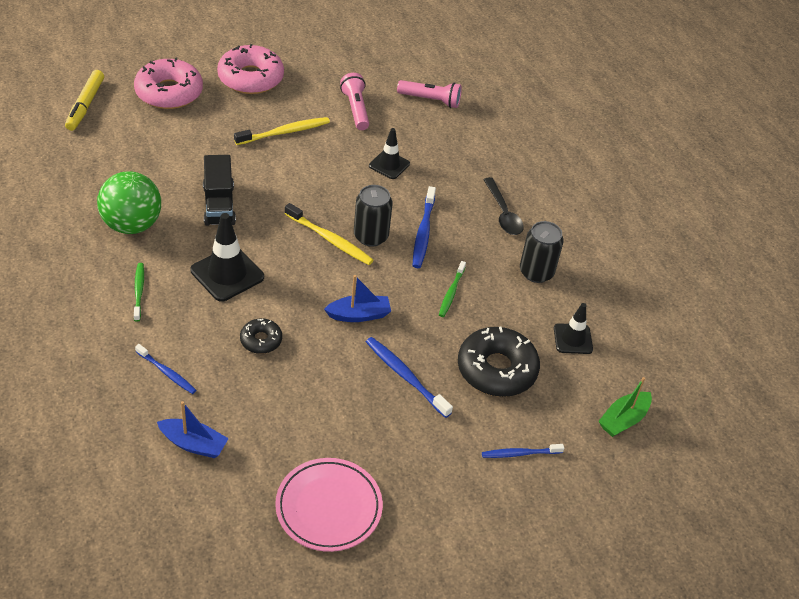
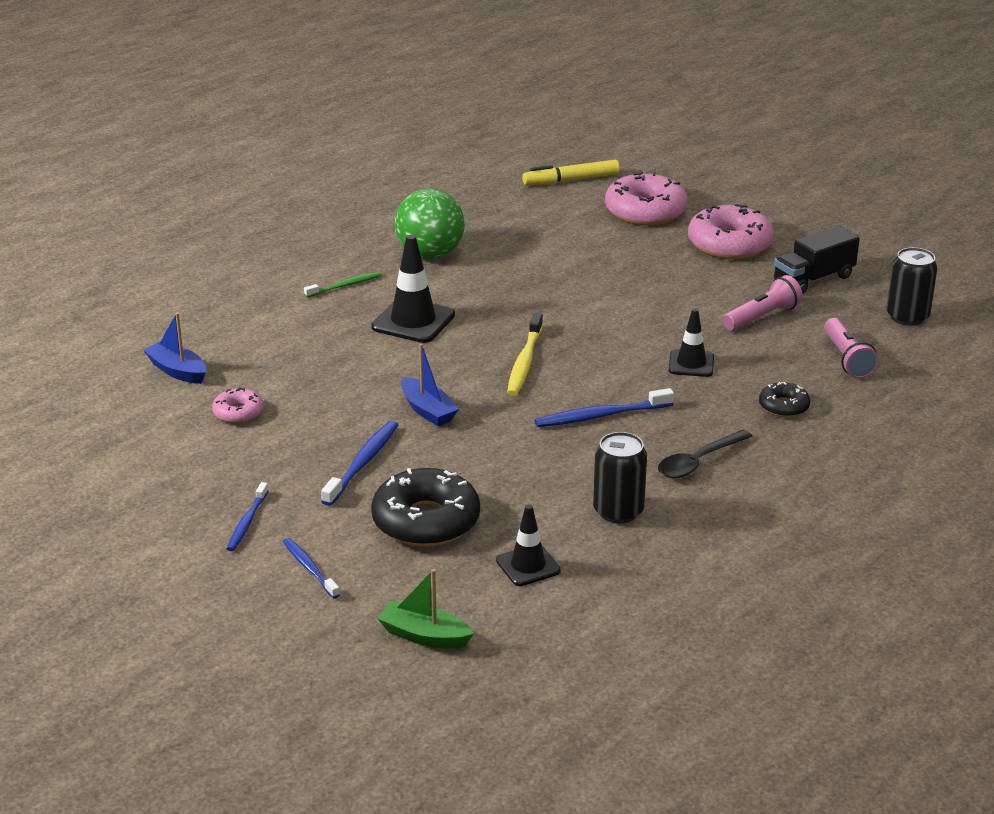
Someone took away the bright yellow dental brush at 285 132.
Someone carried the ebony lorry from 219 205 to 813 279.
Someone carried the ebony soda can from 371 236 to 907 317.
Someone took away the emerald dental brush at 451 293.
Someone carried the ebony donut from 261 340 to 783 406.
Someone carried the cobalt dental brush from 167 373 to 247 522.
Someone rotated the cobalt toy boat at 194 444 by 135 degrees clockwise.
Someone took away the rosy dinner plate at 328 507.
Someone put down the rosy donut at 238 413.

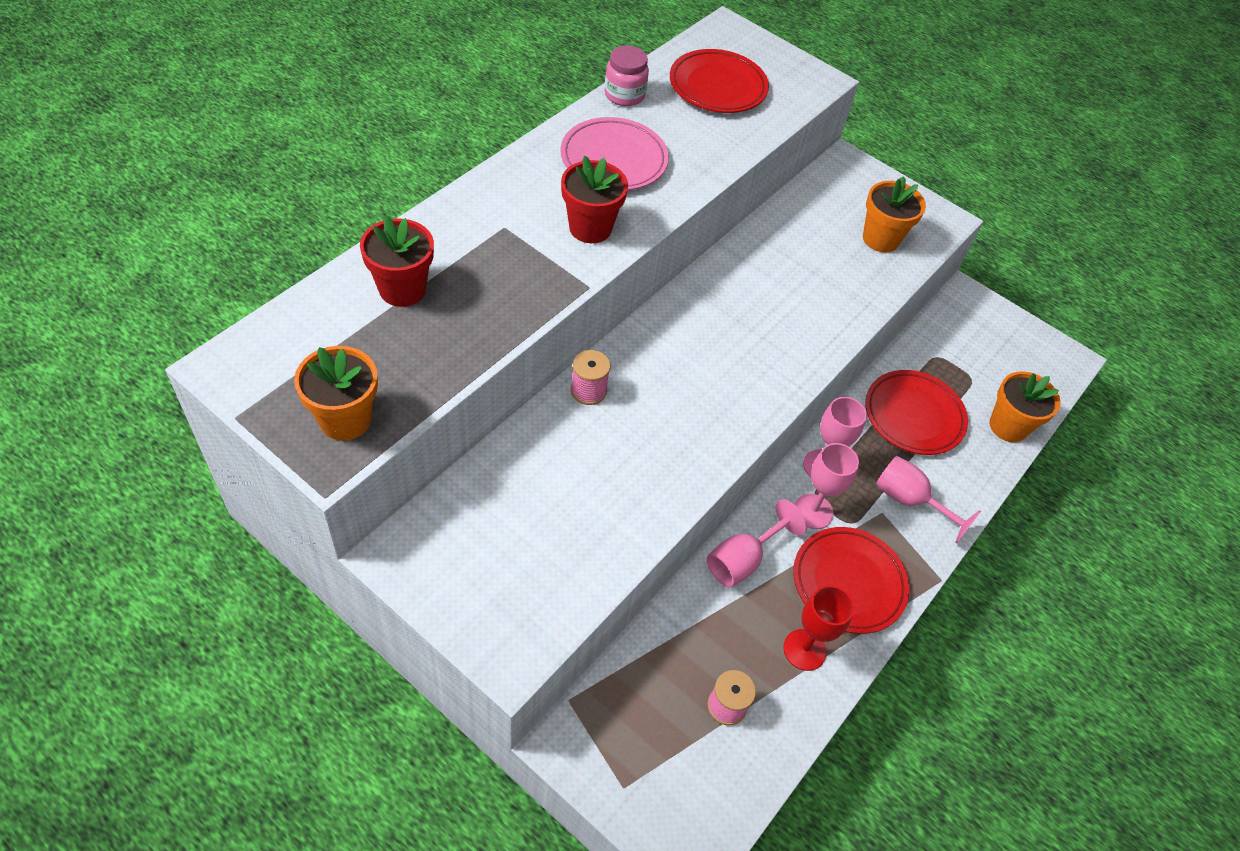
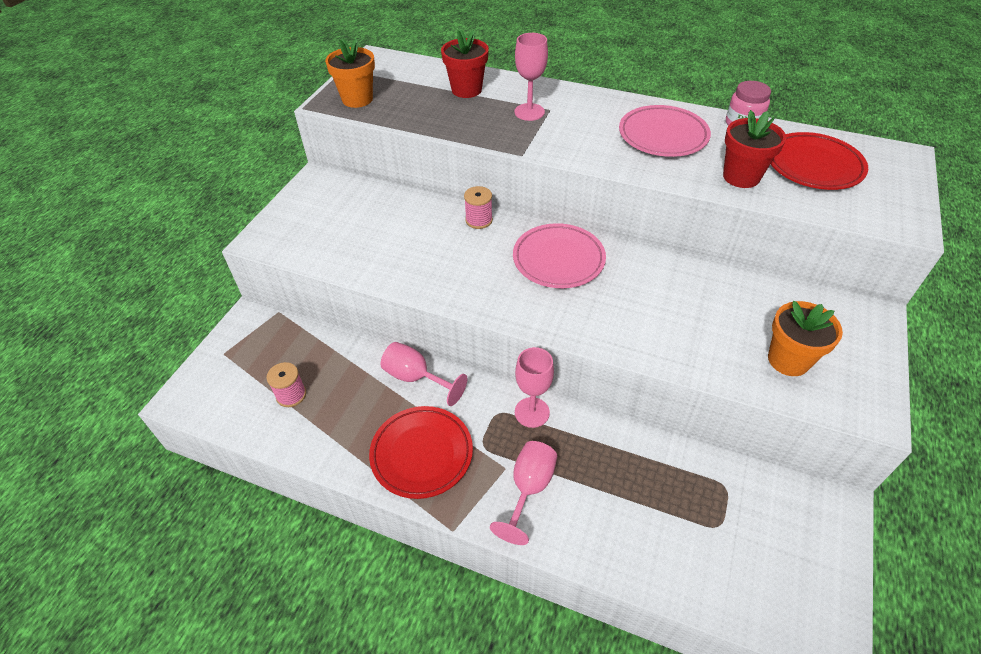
Someone carried the red potted plant from 590 228 to 741 177.
Someone took away the red dinner plate at 913 416.
Someone took away the orange-coloured potted plant at 1008 426.
Someone carried the rosy chalice from 813 511 to 529 112.
Someone took away the red chalice at 804 650.
Someone put down the rosy dinner plate at 558 259.

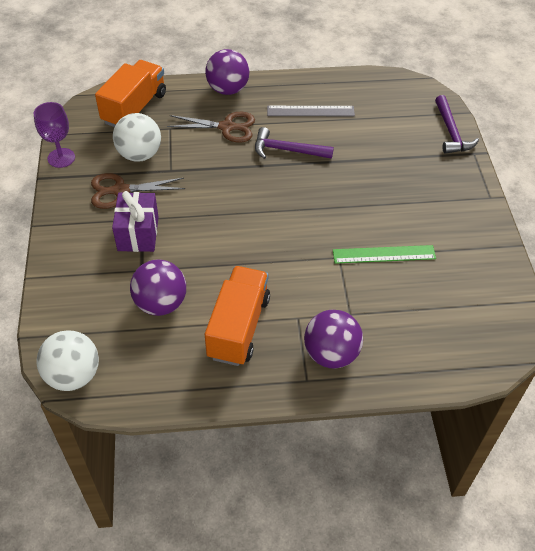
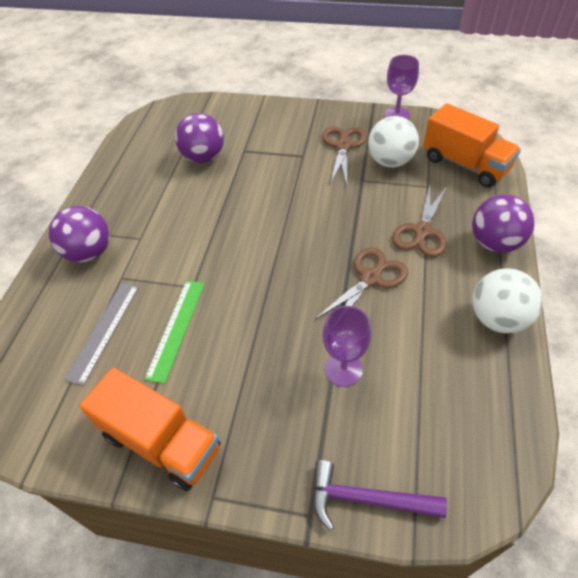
Someone carried the grey measuring stick from 310 111 to 104 331.
Someone swapped the purple claw hammer at 287 150 for the brown shears at 370 278.
Someone took away the purple present at 138 233.
Someone carried the orange-coloured lorry from 238 327 to 161 442.
Someone carried the pure white play ball from 73 375 to 497 319.
Someone put down the purple chalice at 343 369.

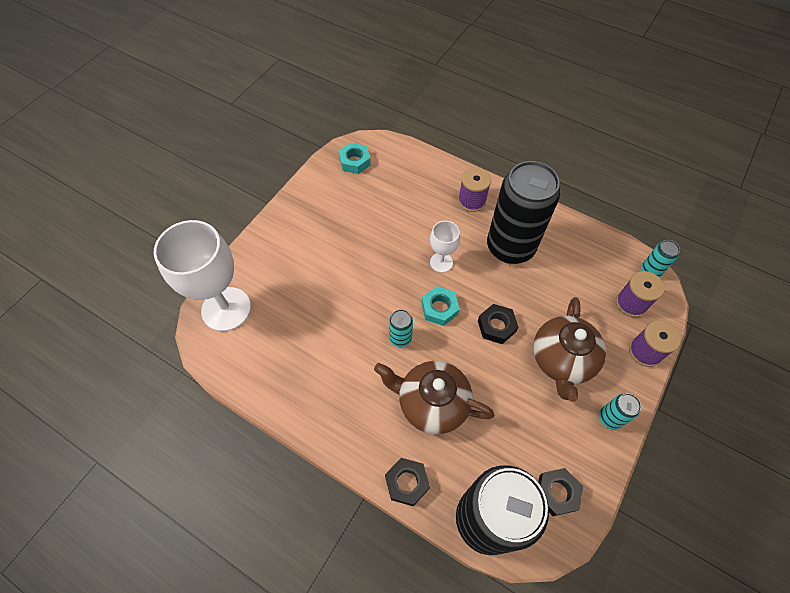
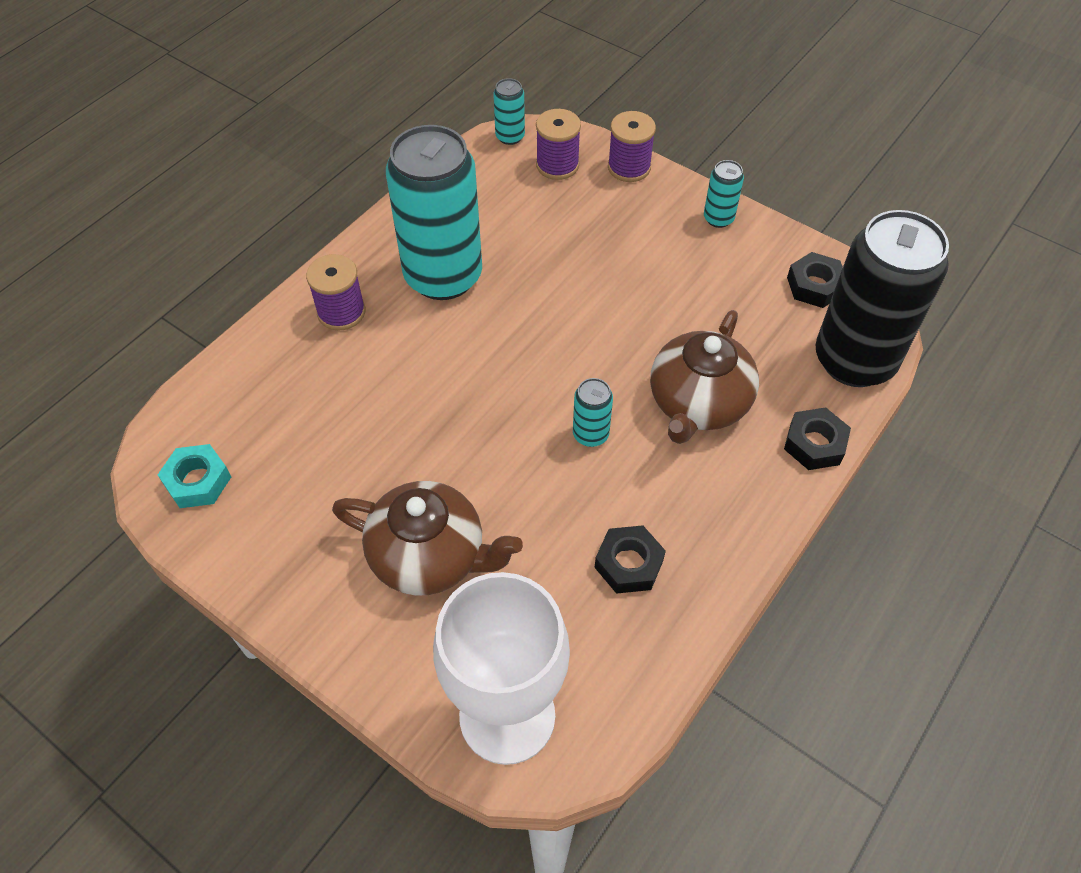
Someone repainted the ebony soda can at 510 247, which became the aqua soda can at 443 276.
Someone took away the pure white chalice at 441 262.
Someone took away the aqua hexagon nut at 439 308.
Someone carried the brown teapot from 562 360 to 429 556.
Someone carried the ebony hexagon nut from 496 326 to 628 564.

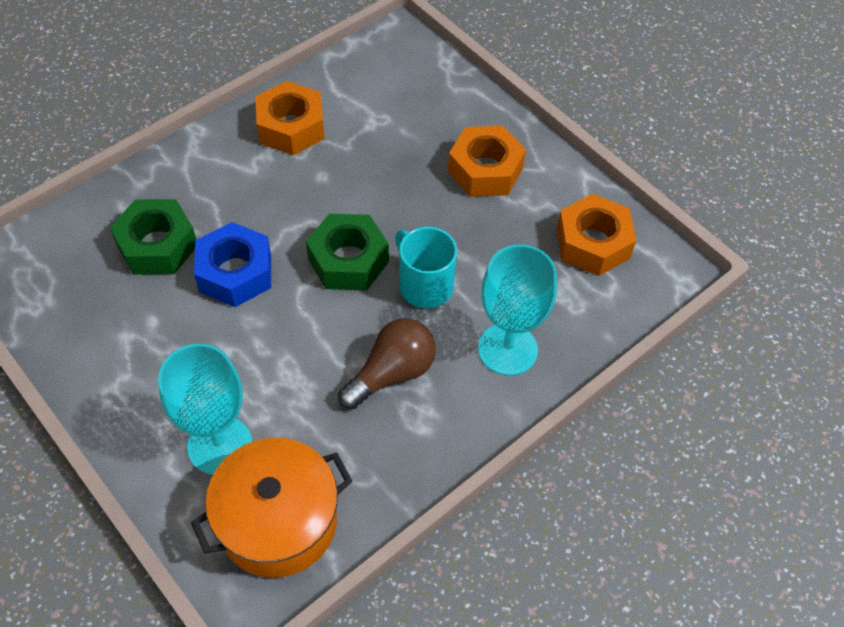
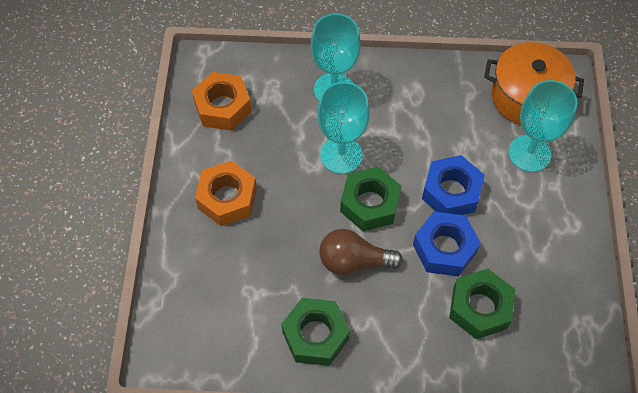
Someone repainted the orange-coloured hexagon nut at 291 127, which became the emerald hexagon nut at 315 335.
Someone swapped the aqua coffee mug at 425 285 for the aqua chalice at 341 155.
Someone carried the brown light bulb from 392 373 to 354 261.
Someone put down the cobalt hexagon nut at 451 192.

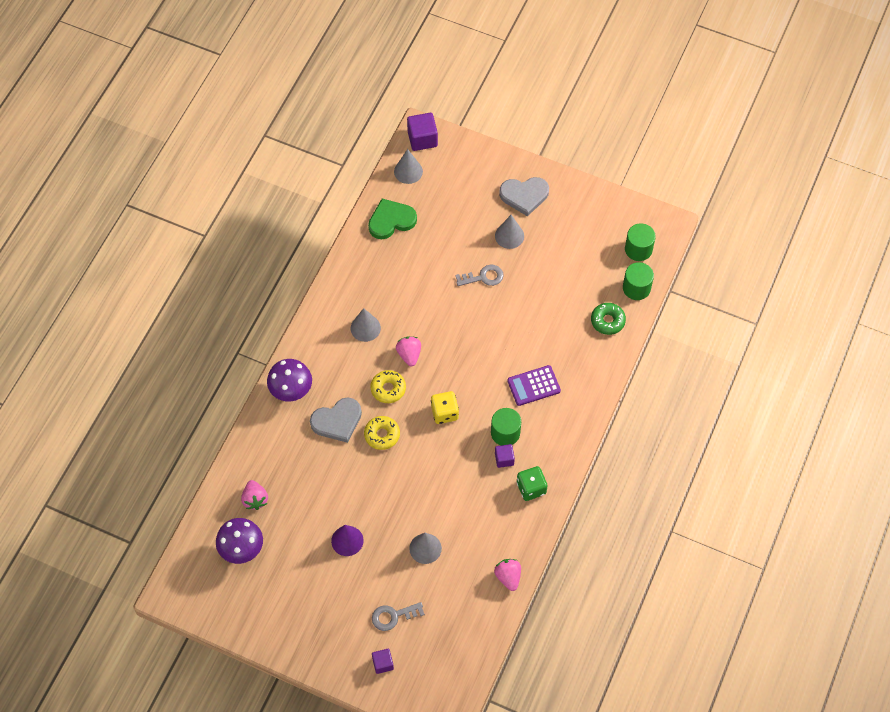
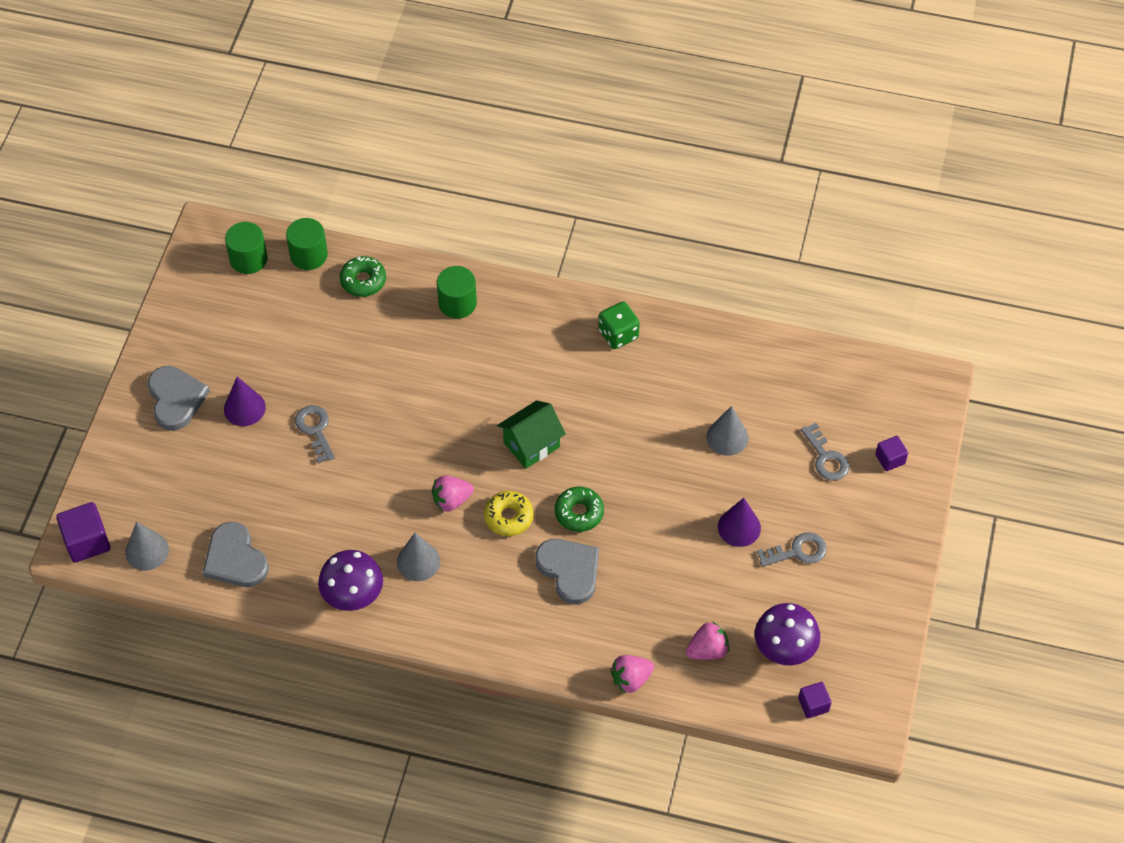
Someone repainted the emerald heart at 391 220, which became the grey heart at 235 559.
Someone repainted the grey solid cone at 509 236, which became the purple solid cone at 244 408.
Someone carried the purple toadstool from 291 391 to 353 598.
Someone took away the purple adding machine at 533 386.
Someone swapped the bright yellow game die at 444 413 for the emerald house at 531 445.
Someone carried the emerald cylinder shape from 505 433 to 457 303.
Someone repainted the bright yellow donut at 382 435, which became the emerald donut at 579 513.
Someone carried the purple cube from 504 459 to 813 705.
Someone carried the rosy berry from 508 577 to 631 679.
Someone put down the grey latchkey at 798 551.

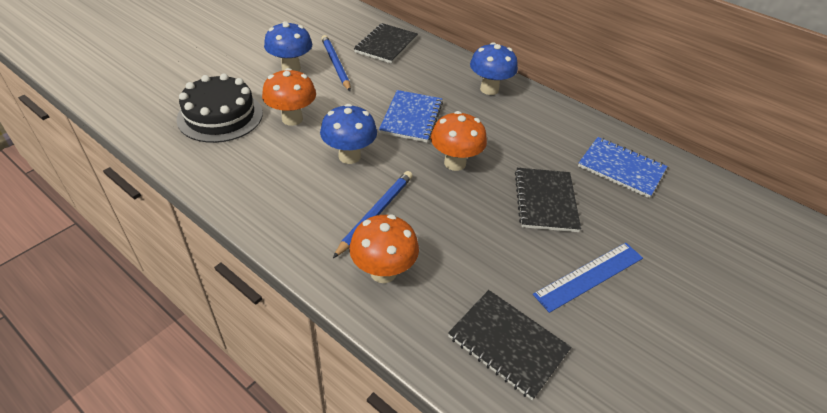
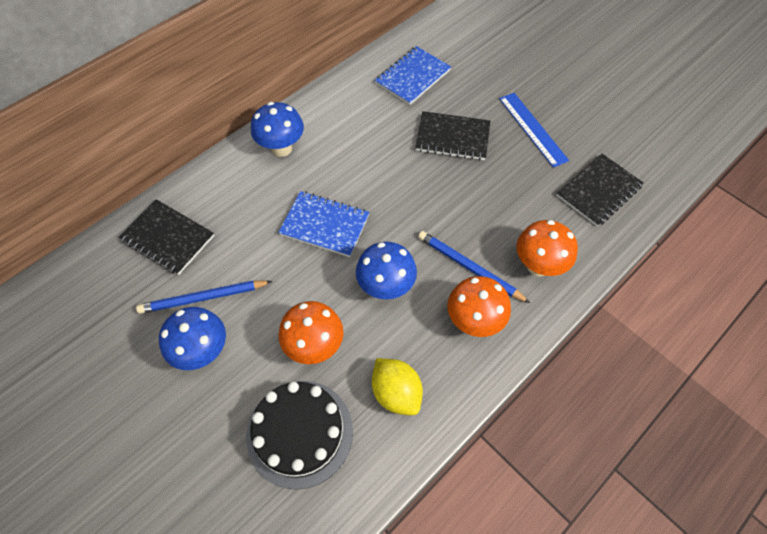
Someone carried the orange-coloured toadstool from 455 163 to 474 321.
Someone put down the bright yellow toy lemon at 396 393.

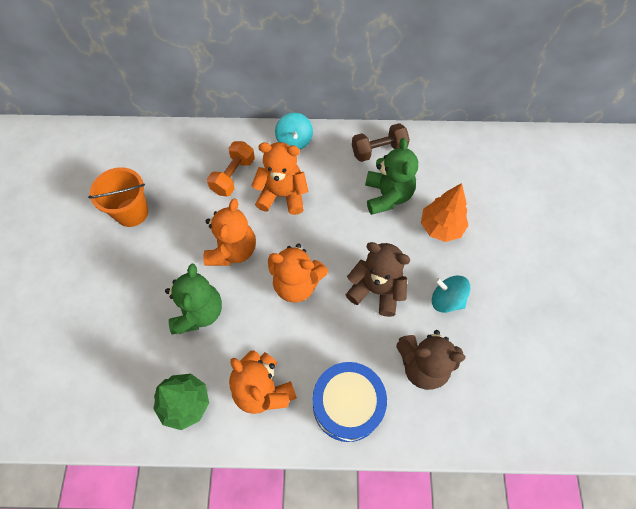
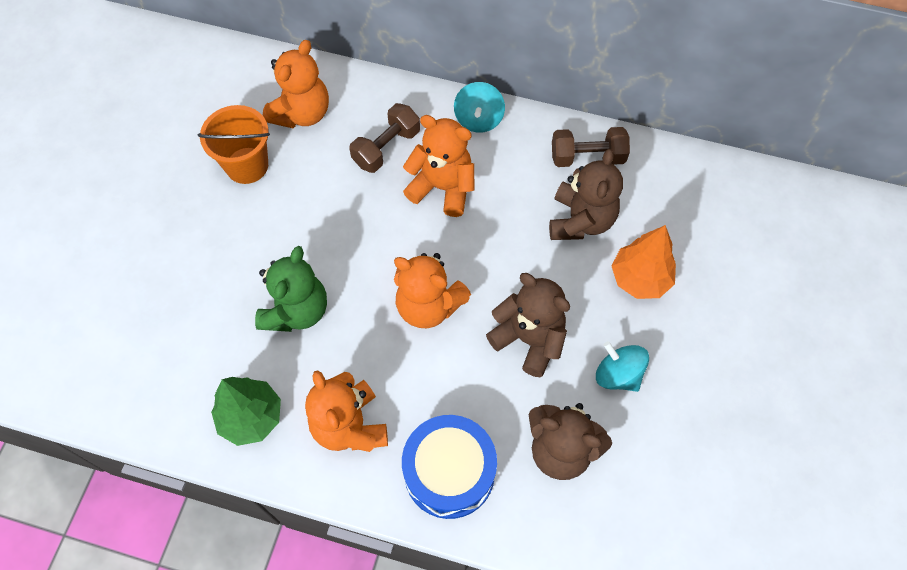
Someone repainted the emerald teddy bear at 387 196, which became the brown teddy bear at 580 220.
Someone repainted the orange-coloured dumbbell at 233 176, which became the brown dumbbell at 386 148.
Someone carried the orange-coloured teddy bear from 232 250 to 301 113.

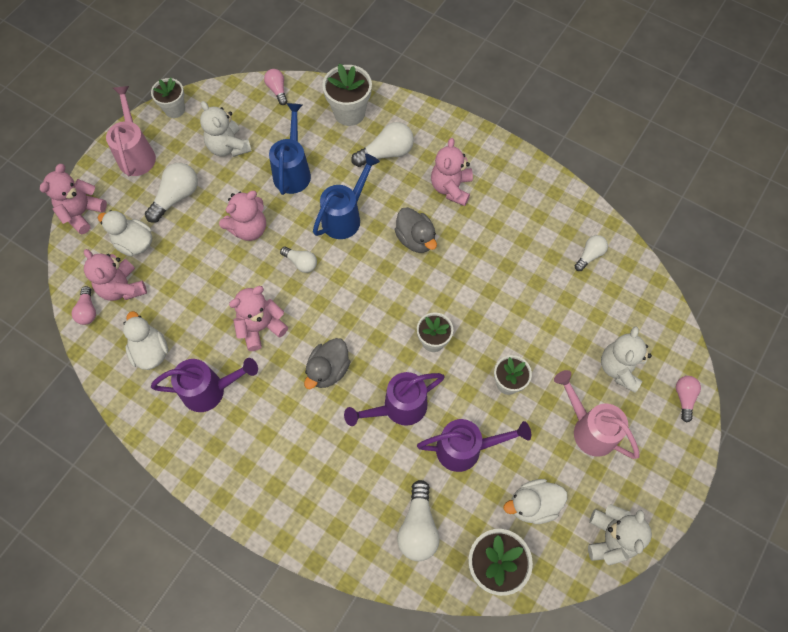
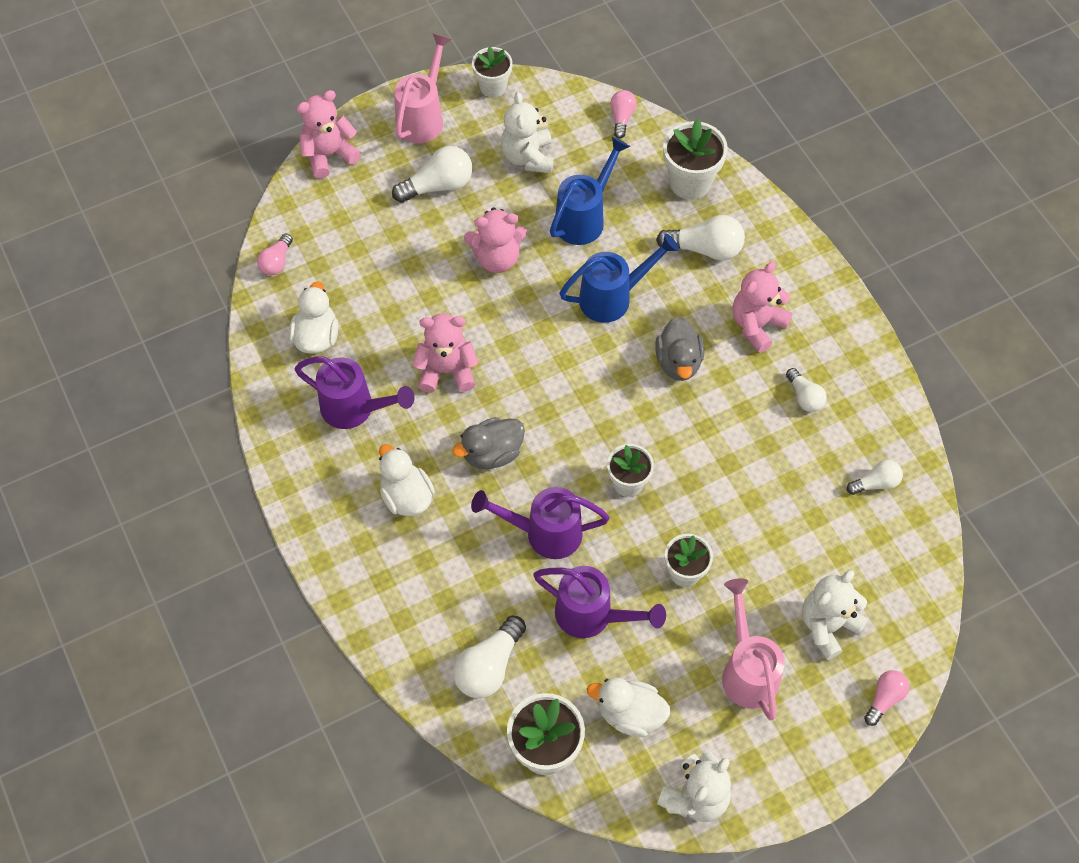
Someone carried the pure white rubber duck from 134 243 to 406 496.
Someone carried the pure white light bulb from 301 263 to 804 397.
Someone took away the rosy teddy bear at 122 288.

